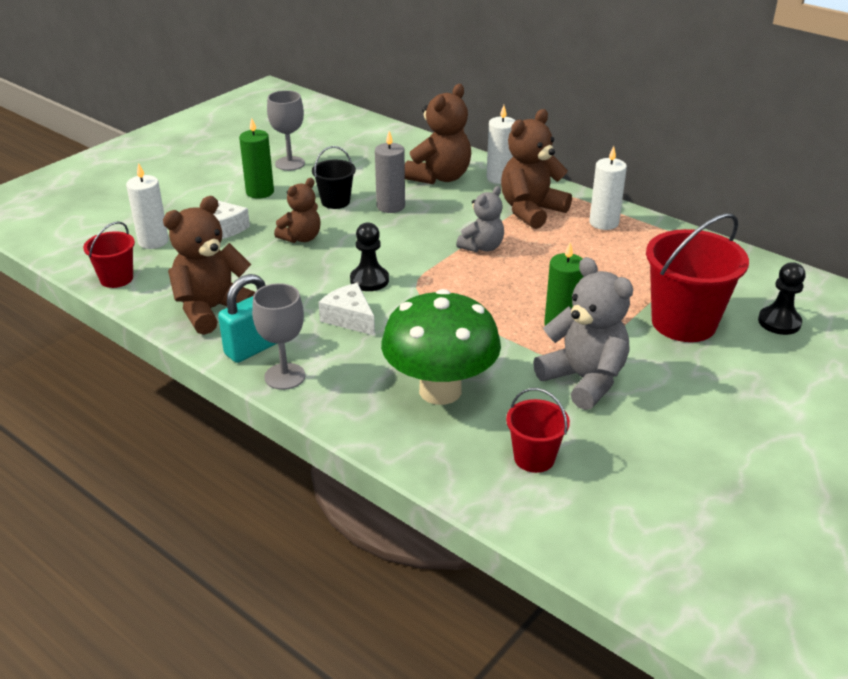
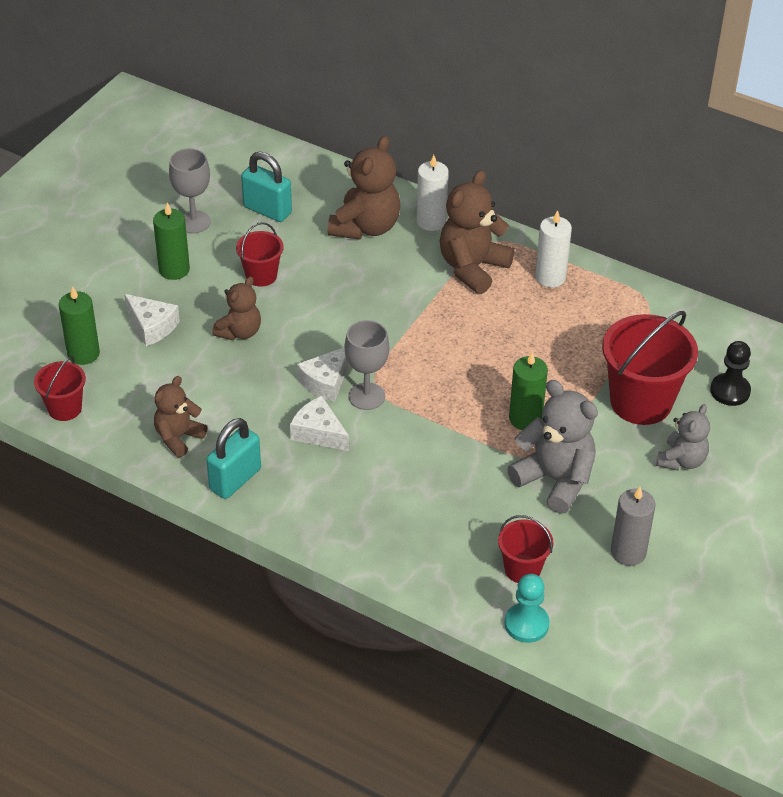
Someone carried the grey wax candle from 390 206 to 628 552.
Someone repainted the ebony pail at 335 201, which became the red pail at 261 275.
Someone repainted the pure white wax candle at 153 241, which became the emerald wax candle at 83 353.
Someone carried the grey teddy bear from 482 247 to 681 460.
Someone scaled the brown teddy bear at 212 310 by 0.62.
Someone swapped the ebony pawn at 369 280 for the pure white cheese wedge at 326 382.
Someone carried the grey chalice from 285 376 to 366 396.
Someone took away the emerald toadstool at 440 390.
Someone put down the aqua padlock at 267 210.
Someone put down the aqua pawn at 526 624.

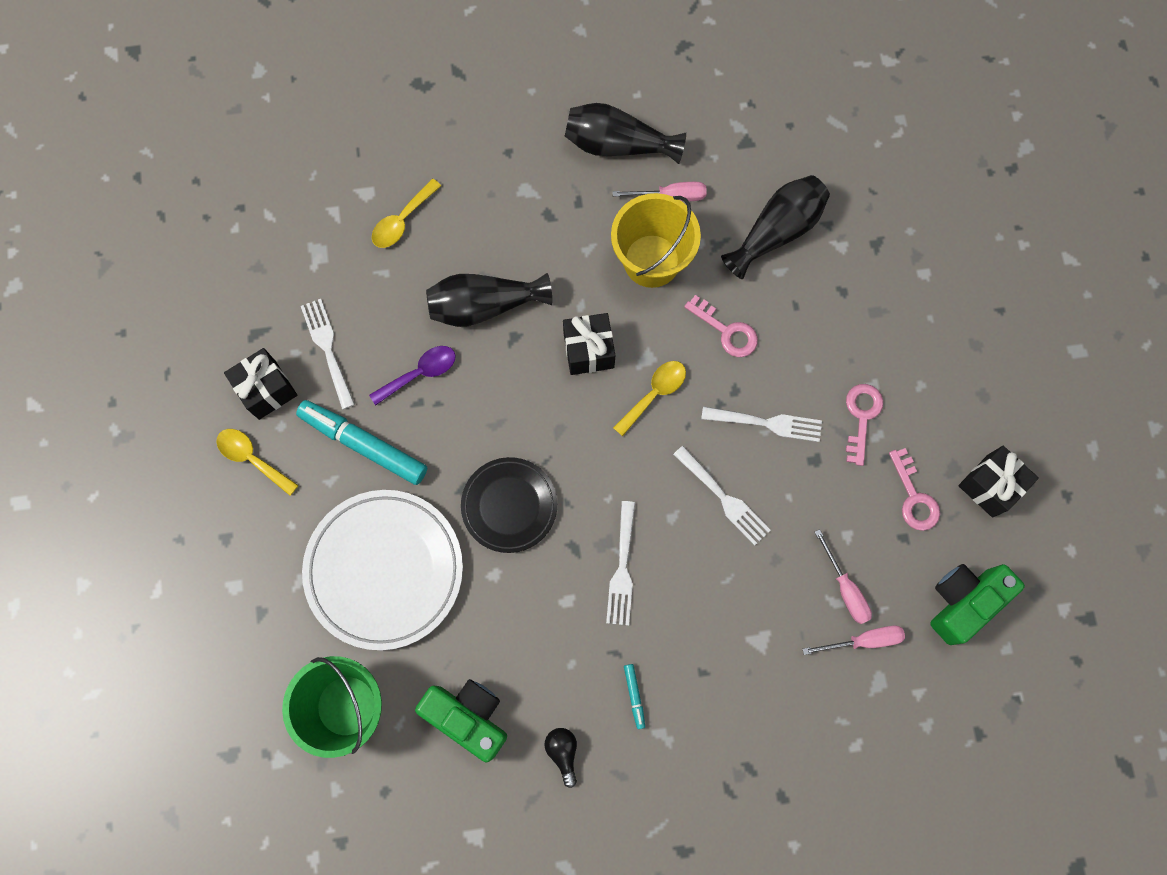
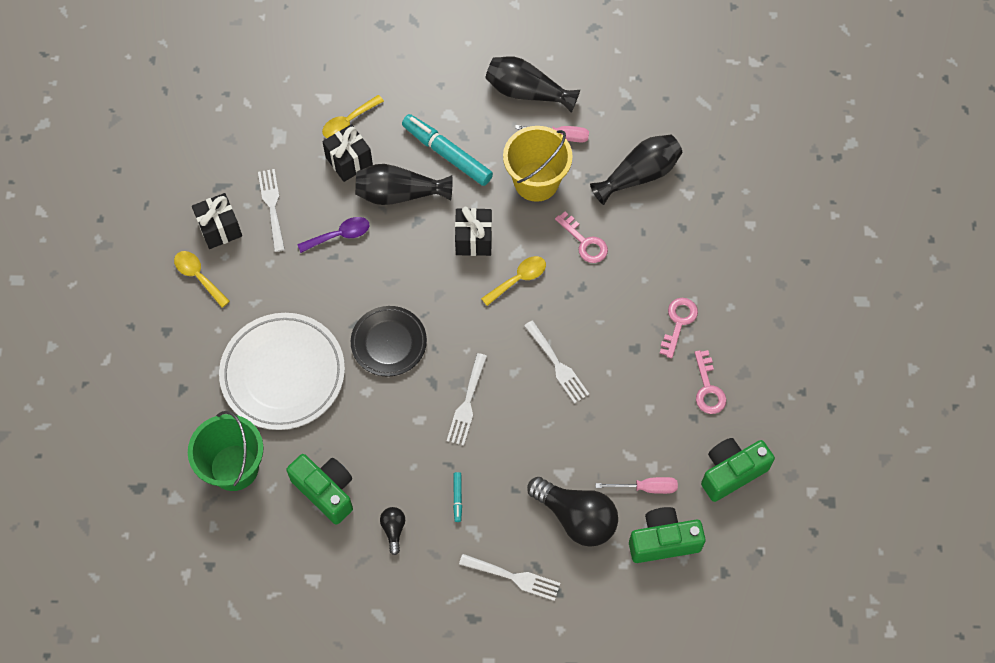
Someone carried the aqua felt pen from 364 444 to 447 154.
Someone carried the pure white dinner fork from 767 423 to 514 577.
Someone carried the ebony present from 989 486 to 349 161.
Someone took away the rosy screwdriver at 845 588.
Someone put down the ebony light bulb at 576 517.
Someone put down the emerald photo camera at 663 541.

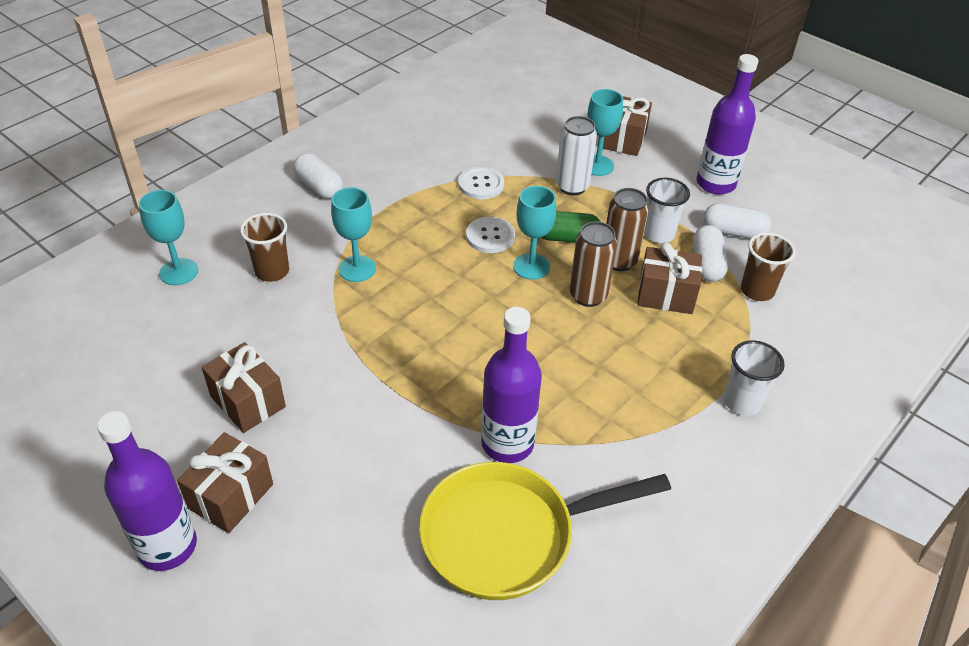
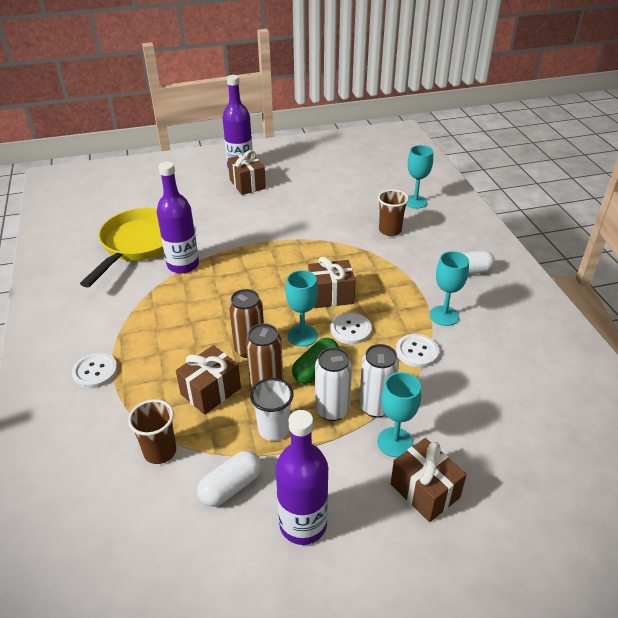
Someone carried the aqua chalice from 357 269 to 444 316.
Someone took away the pure white capsule at 707 264.
Someone swapped the pure white beaker at 742 402 for the pure white button at 95 371.
Someone carried the brown present from 248 401 to 331 295.
Someone put down the pure white soda can at 332 410.

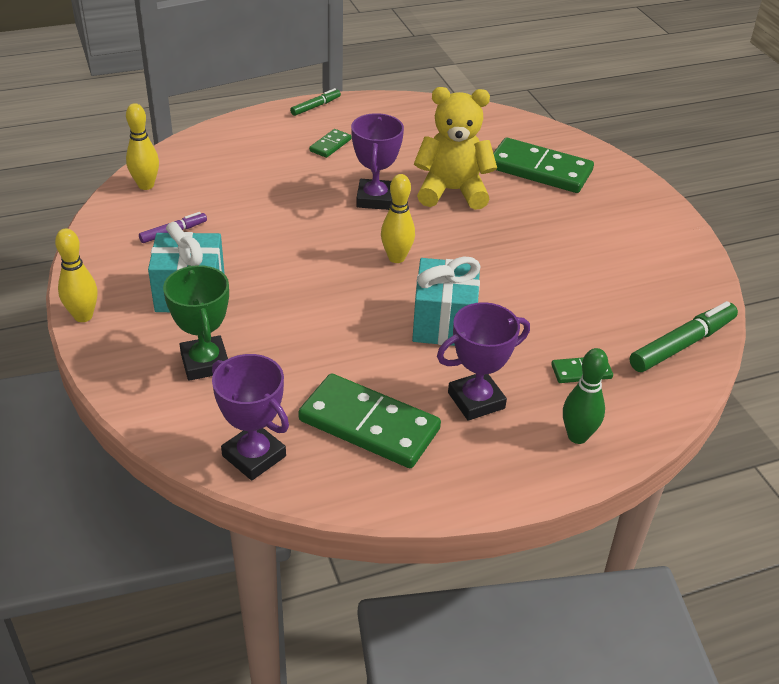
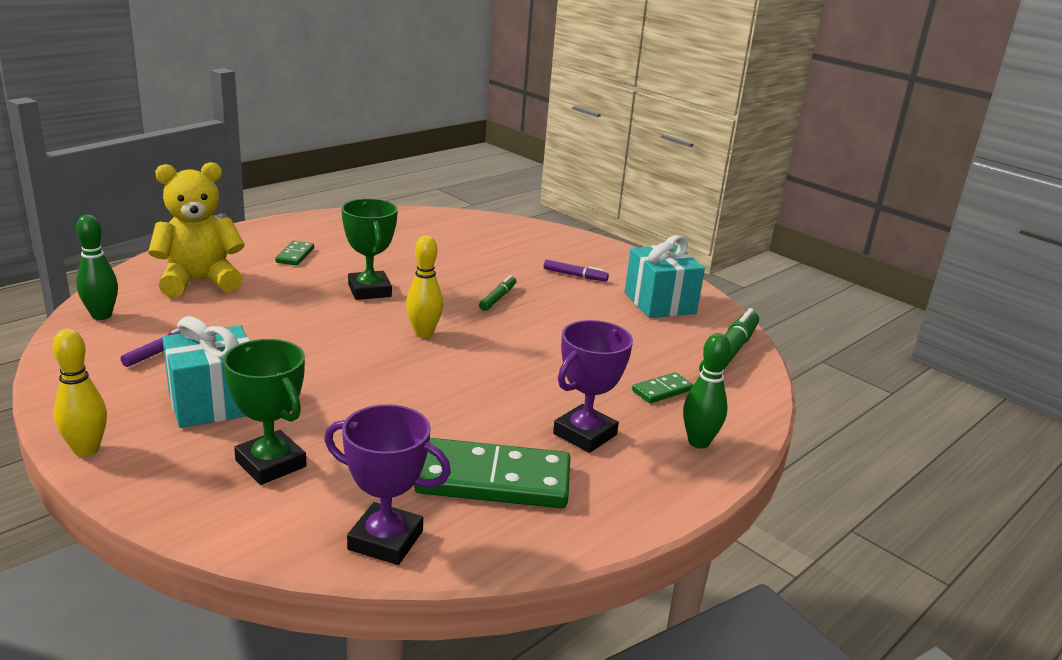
Someone carried the bright yellow teddy bear from 452 191 to 199 281.
Someone carried the emerald felt pen from 315 106 to 497 298.
Someone repainted the bright yellow bowling pin at 146 185, which became the emerald bowling pin at 102 316.
Someone repainted the purple prize cup at 375 199, which became the emerald prize cup at 369 290.
Someone took away the emerald domino piece at 539 170.
Someone carried the aqua present from 444 323 to 659 303.
Someone put down the purple felt pen at 574 275.

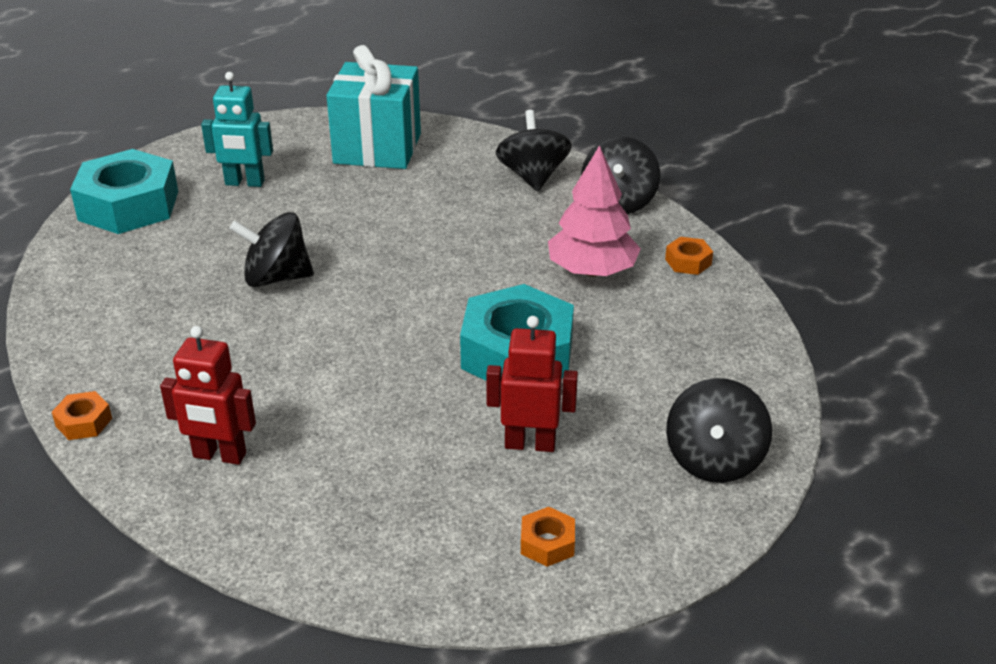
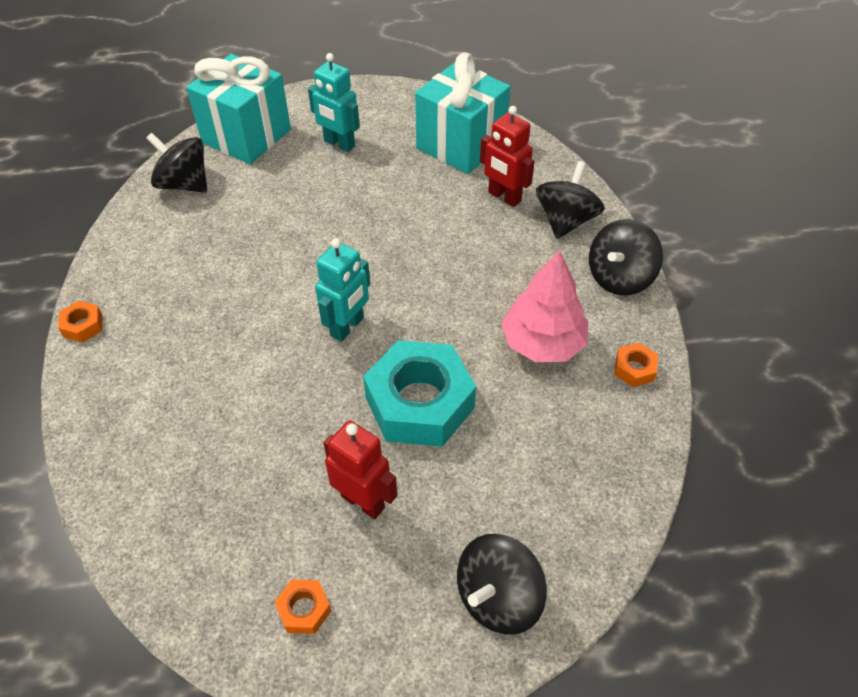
Someone swapped the aqua hexagon nut at 129 205 for the aqua present at 246 136.
Someone carried the ebony spinning top from 276 278 to 184 184.
Someone carried the red toy robot from 219 456 to 504 197.
Someone put down the aqua toy robot at 347 327.

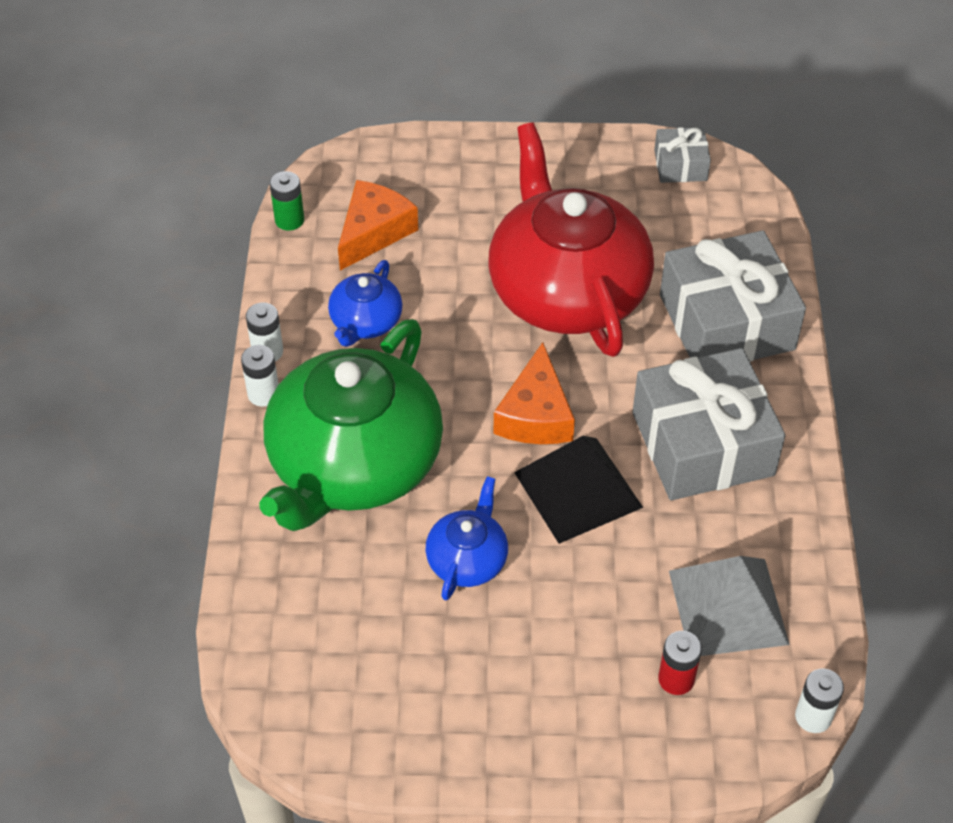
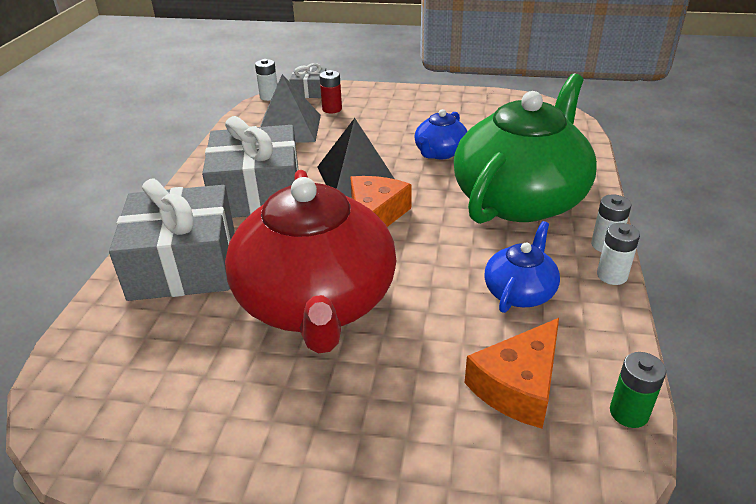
Someone carried the grey present from 680 165 to 309 91.

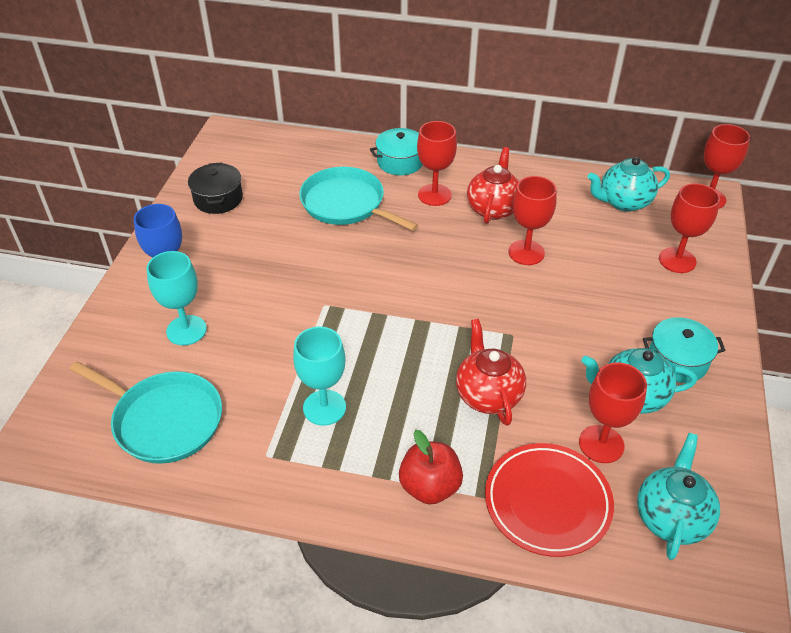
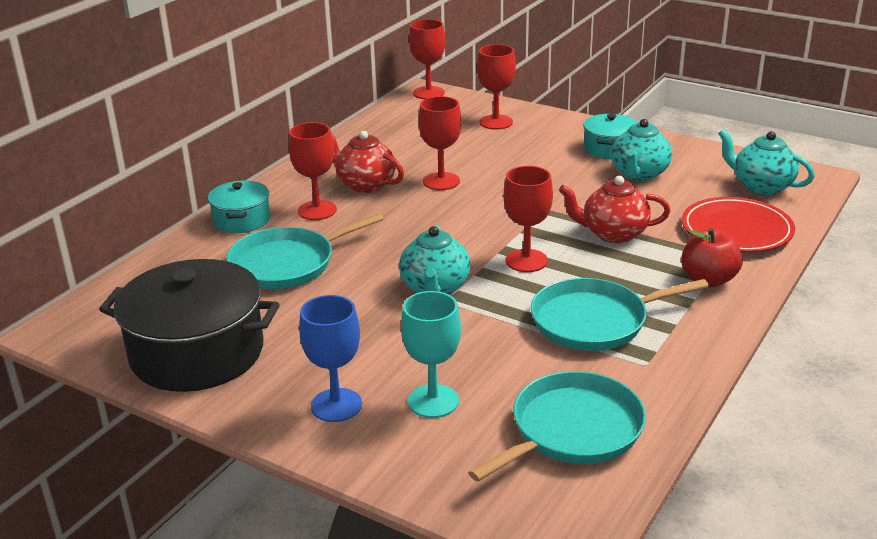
Someone carried the aqua teapot from 623 202 to 435 288.
Someone scaled the ebony cooking pot at 218 199 by 1.92.
Someone swapped the aqua chalice at 324 407 for the aqua frying pan at 595 321.
Someone carried the red chalice from 601 444 to 526 261.

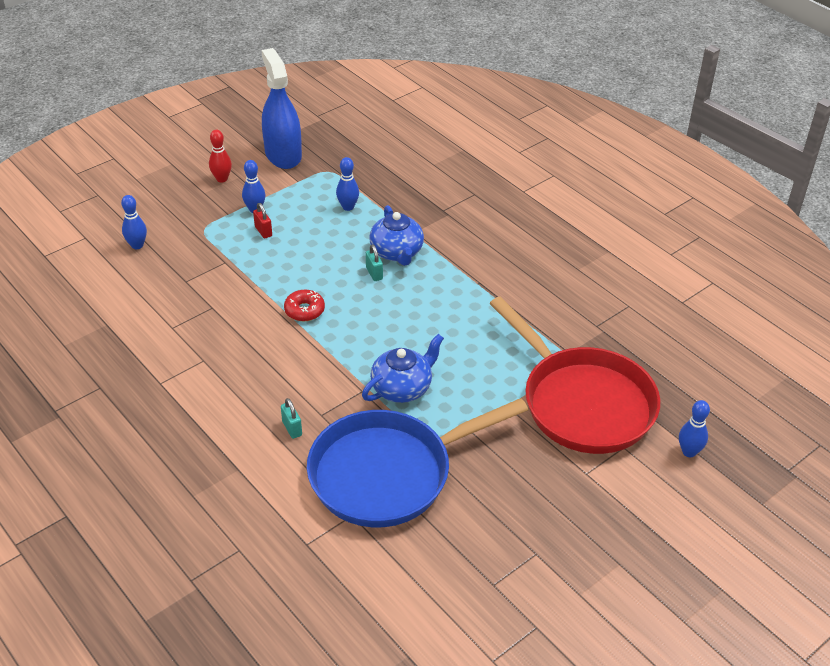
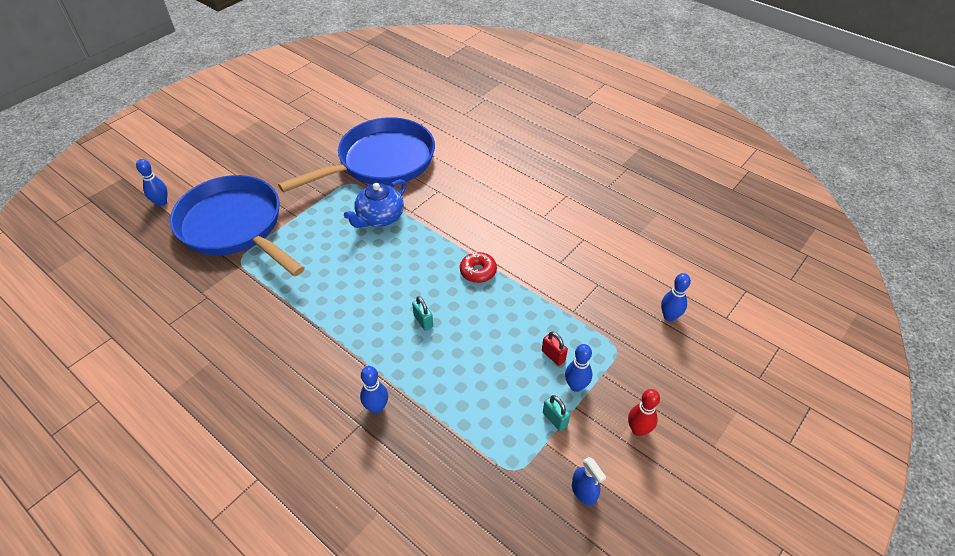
Someone scaled the cobalt spray cleaner at 283 155 by 0.43.
Someone carried the cobalt bowling pin from 348 207 to 376 407.
Someone took away the cobalt teapot at 397 252.
Someone repainted the red frying pan at 582 402, which became the cobalt frying pan at 235 226.
Someone carried the aqua padlock from 292 428 to 555 419.

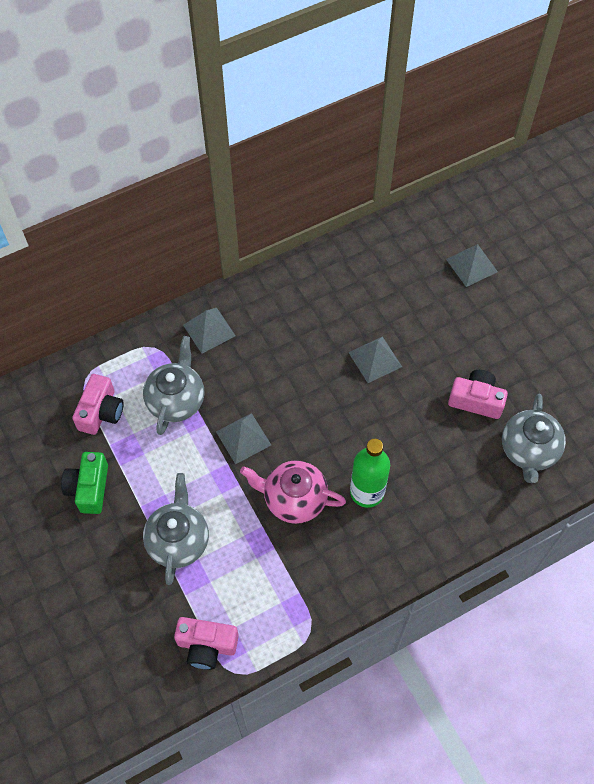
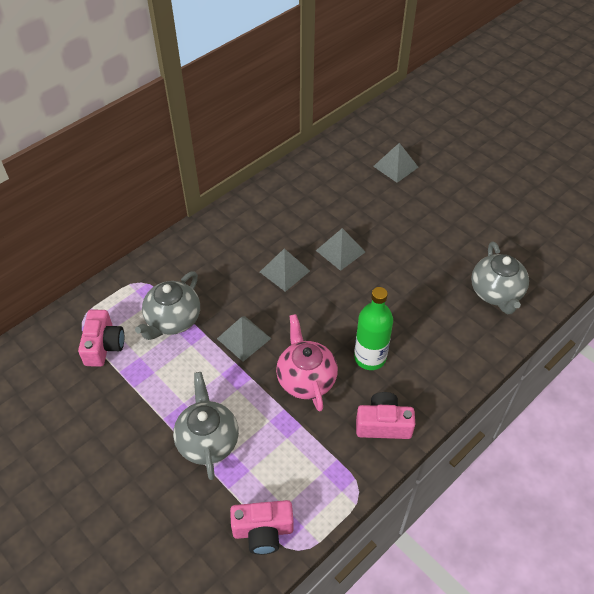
Someone carried the grey solid pyramid from 209 330 to 284 271.
Someone rotated the grey teapot at 176 400 by 150 degrees counterclockwise.
Someone carried the rosy photo camera from 476 400 to 383 424.
Someone took away the emerald photo camera at 89 488.
Someone rotated the rosy teapot at 294 499 by 75 degrees clockwise.

